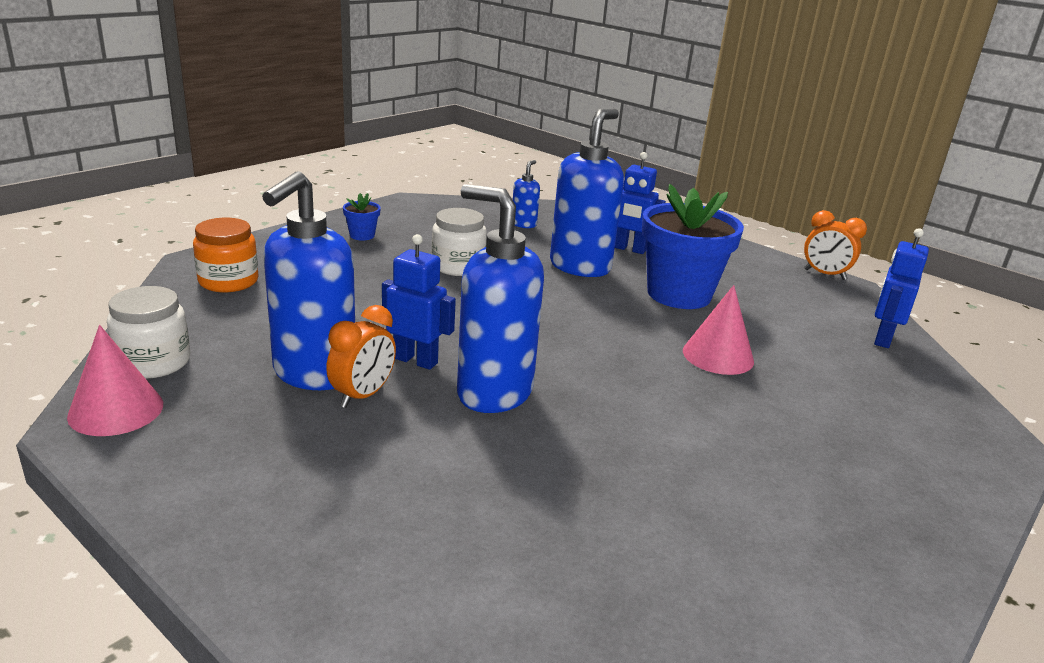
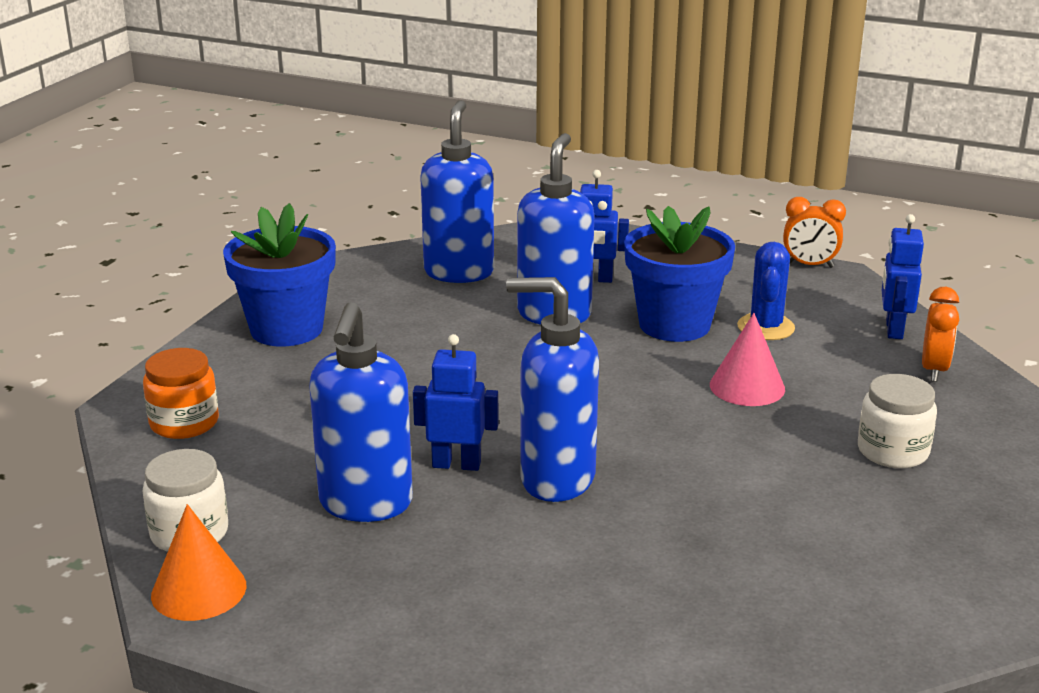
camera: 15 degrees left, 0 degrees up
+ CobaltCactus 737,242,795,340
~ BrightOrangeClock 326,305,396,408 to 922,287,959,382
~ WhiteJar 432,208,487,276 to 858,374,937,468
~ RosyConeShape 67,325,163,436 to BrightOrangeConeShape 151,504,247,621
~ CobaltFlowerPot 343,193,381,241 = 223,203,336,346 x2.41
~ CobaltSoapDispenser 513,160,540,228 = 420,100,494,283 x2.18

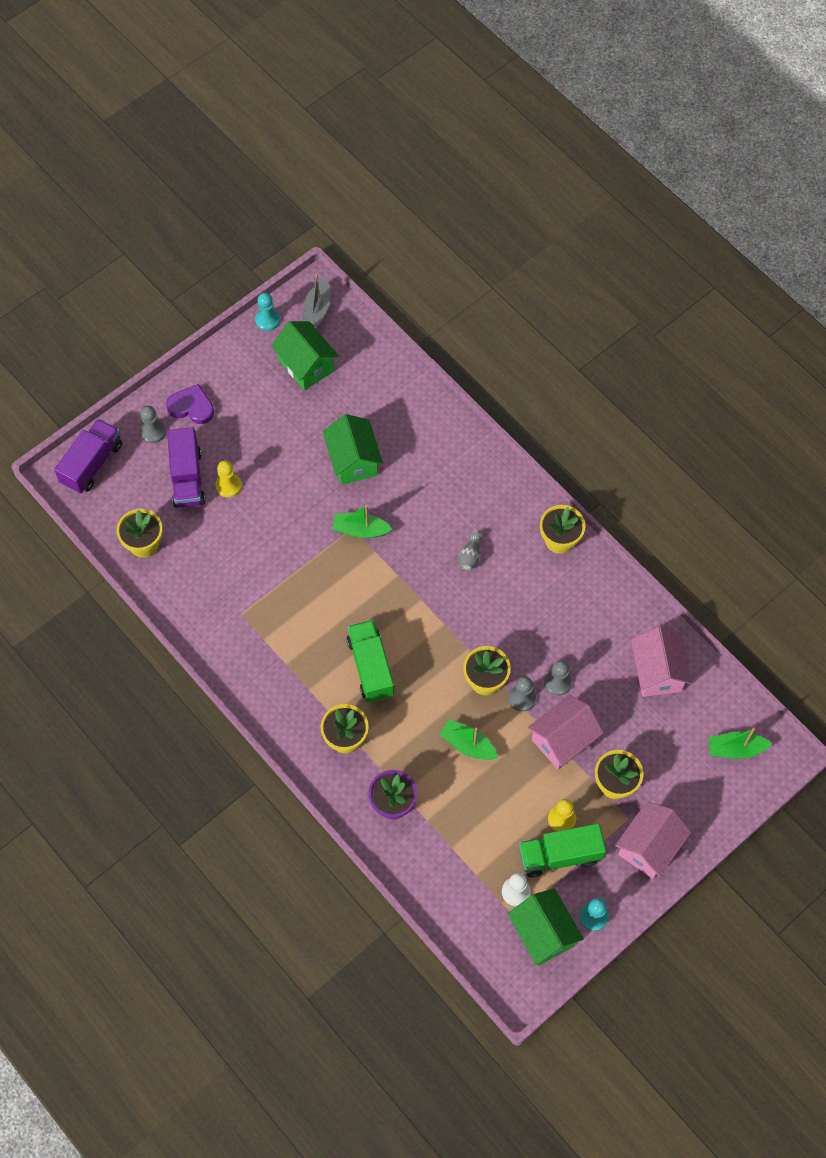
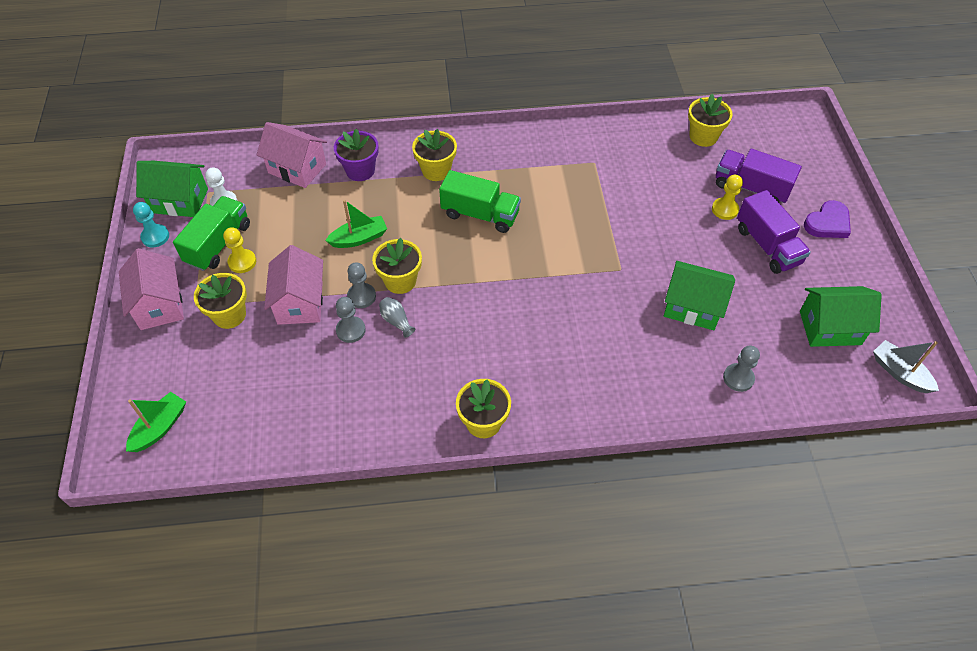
camera: 125 degrees right, 10 degrees down
- AquaPawn 255,293,280,331
- GreenBoat 332,505,393,538
~ VioletTruck 54,419,122,494 to 737,190,811,274
~ AshGreyPawn 140,406,166,443 to 723,346,760,392
~ AshGreyTallVase 458,532,482,571 to 379,297,416,338
~ RosyCottage 631,627,692,697 to 257,122,327,188

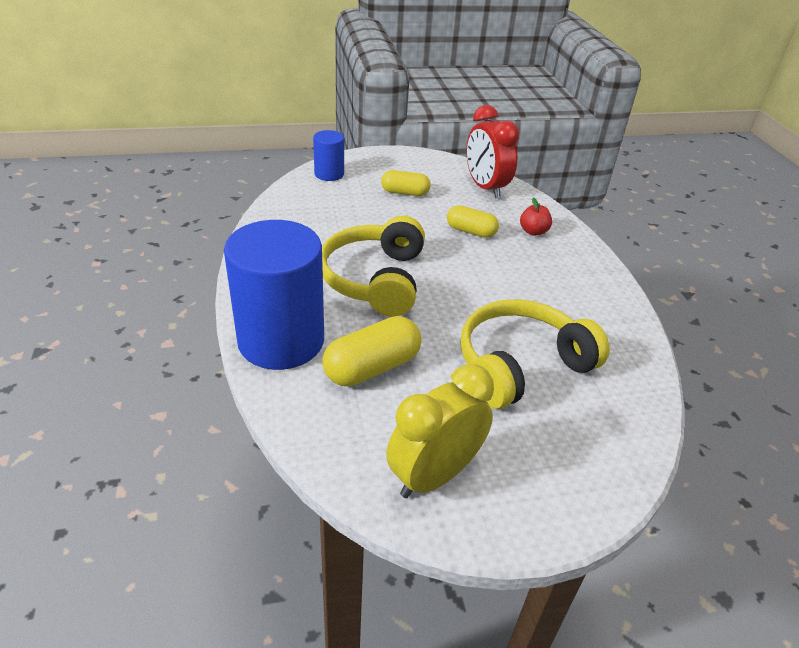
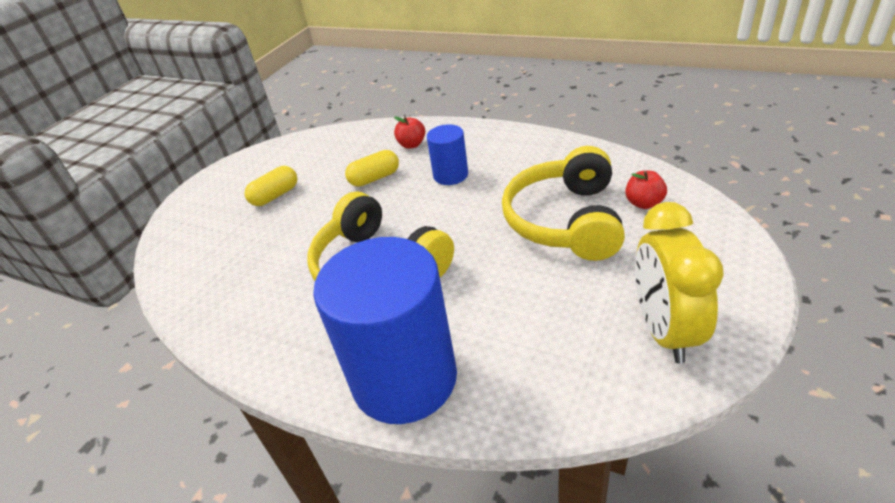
camera: 45 degrees left, 0 degrees up
- YellowCapsule 322,316,422,386
- RedClock 466,105,520,199
+ RedAppleFruit 625,171,667,209
~ CobaltSolidCylinder 313,130,344,181 to 427,124,468,185

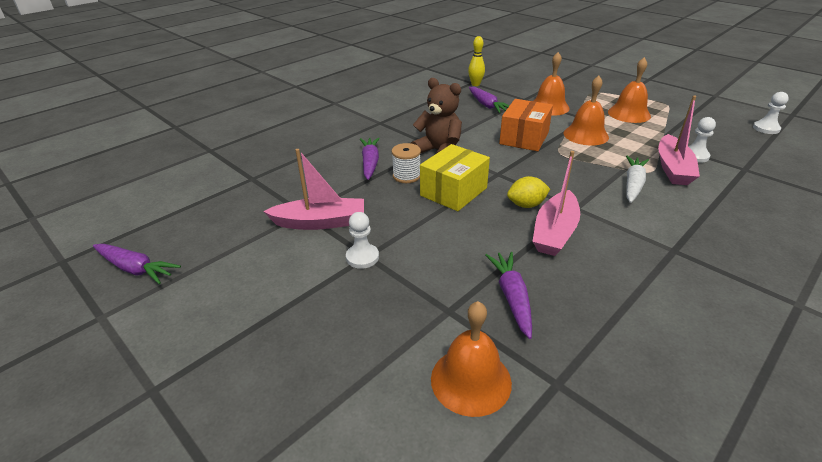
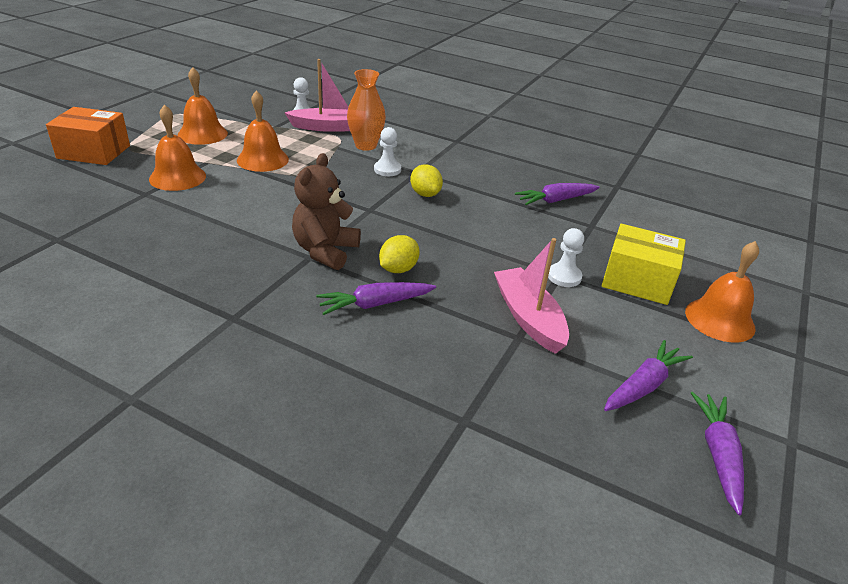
camera: 110 degrees left, 0 degrees up
- YellowSkittle 468,36,485,86
- RosyBoat 532,151,580,256
~ YellowBox 420,144,490,211 to 602,224,686,305
~ BrightOrangeHandBell 431,301,512,417 to 685,241,759,343
~ VioletToyCarrot 469,87,509,113 to 604,340,693,411
~ BrightOrangeBox 499,99,553,151 to 46,107,130,165
~ WhitePawn 753,92,789,134 to 374,127,401,176
~ WhiteReelOfThread 392,143,421,183 to YellowToyLemon 379,235,420,273
~ WhiteToyCarrot 626,156,649,203 to BrightOrangeTallVase 347,69,386,151

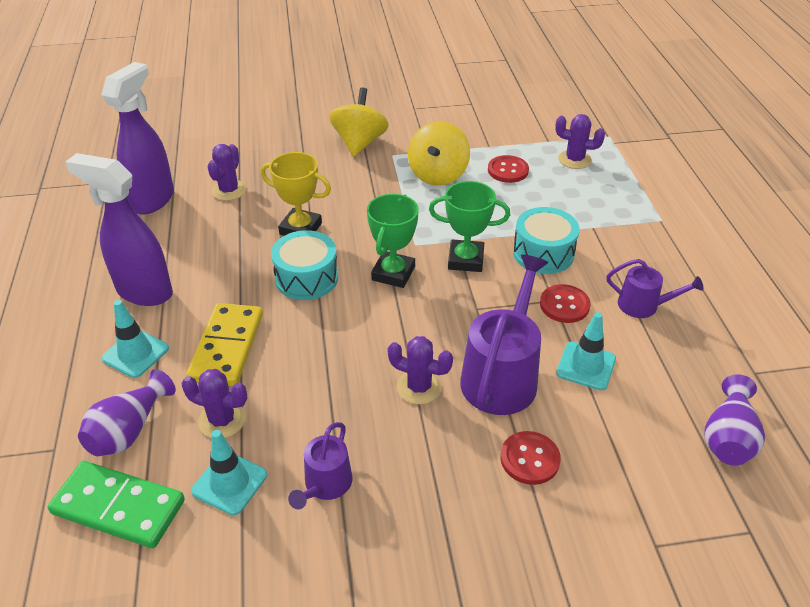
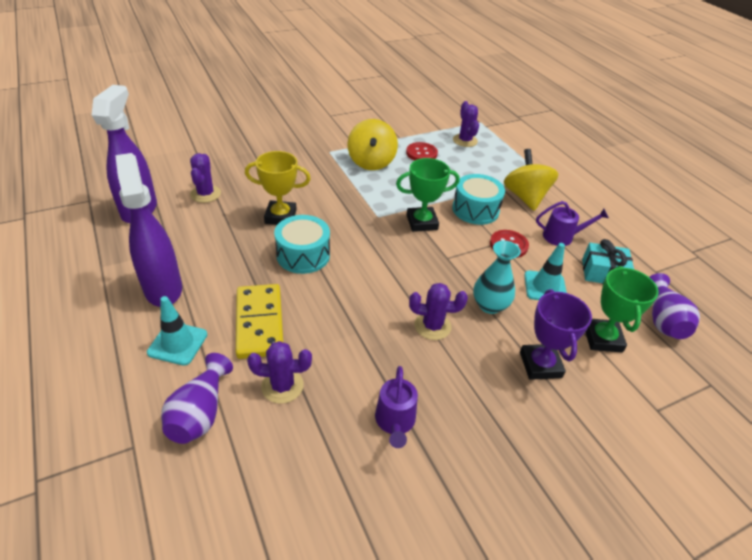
camera: 20 degrees left, 0 degrees up
- GreenDomino 48,461,185,548
- AquaSafetyCone 191,430,267,515
+ AquaGift 582,239,634,283
~ YellowSpinningTop 329,87,389,157 to 504,149,559,211
~ GreenAwardCup 367,194,419,288 to 586,266,659,353
~ VioletSprinklingCan 460,255,548,415 to AquaTallVase 473,241,521,314
~ RedShirtButton 501,431,561,485 to VioletAwardCup 520,289,592,380
~ VioletSprayer 65,153,173,306 = 115,153,182,307 60 degrees clockwise
~ VioletCactus 555,114,605,169 = 453,101,479,147 75 degrees clockwise

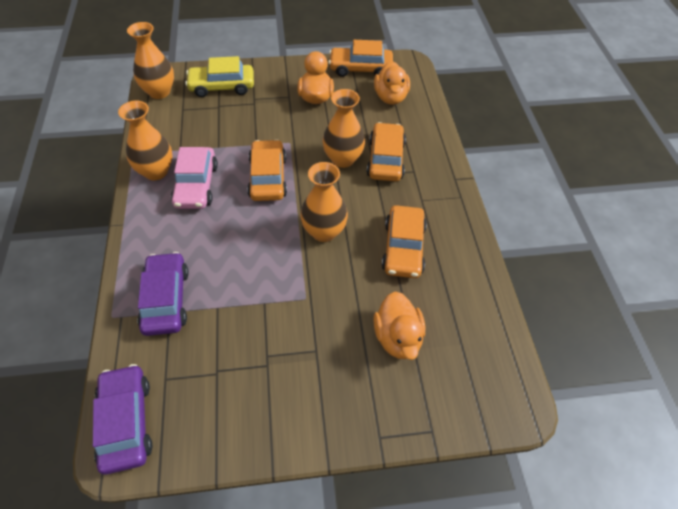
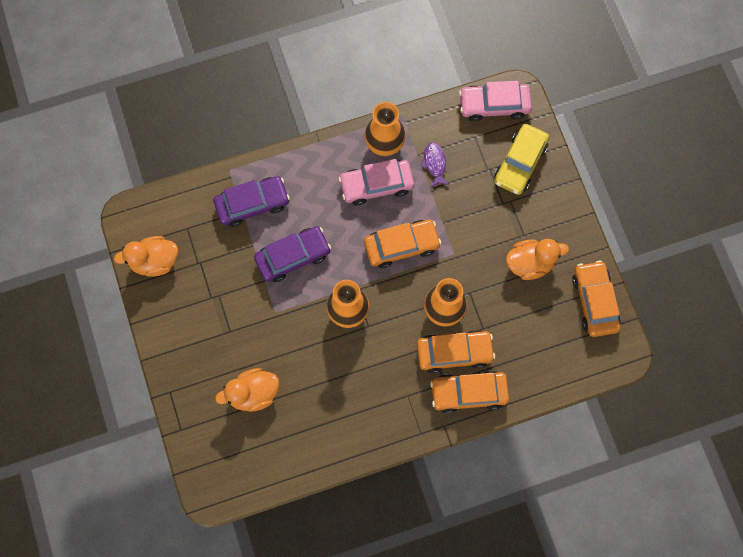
camera: 80 degrees right, 20 degrees up
+ VioletFishFigure 421,142,449,188
~ VioletCar 93,364,152,475 to 254,226,331,282
~ BrightOrangeDuck 374,61,410,105 to 114,236,178,277
~ BrightOrangeCar 382,205,427,278 to 430,371,509,413
~ BrightOrangeTallVase 127,22,174,99 to RosyCar 459,81,532,121
~ YellowCar 185,56,254,97 = 494,124,549,195 135 degrees counterclockwise

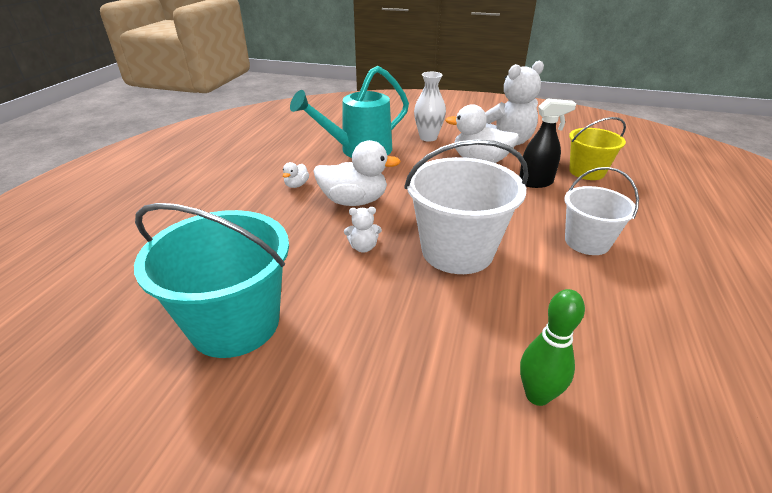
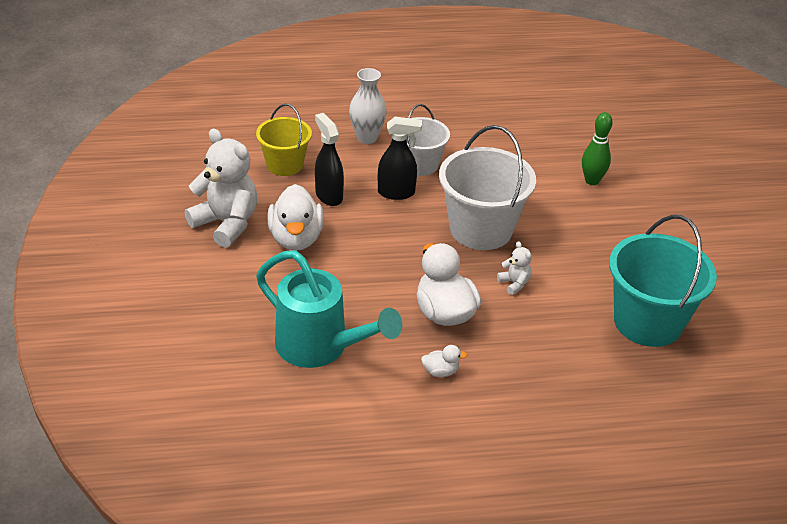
camera: 115 degrees left, 5 degrees up
+ EbonySprayer 378,117,422,200
~ WhiteTallVase 414,72,446,142 to 349,68,387,144

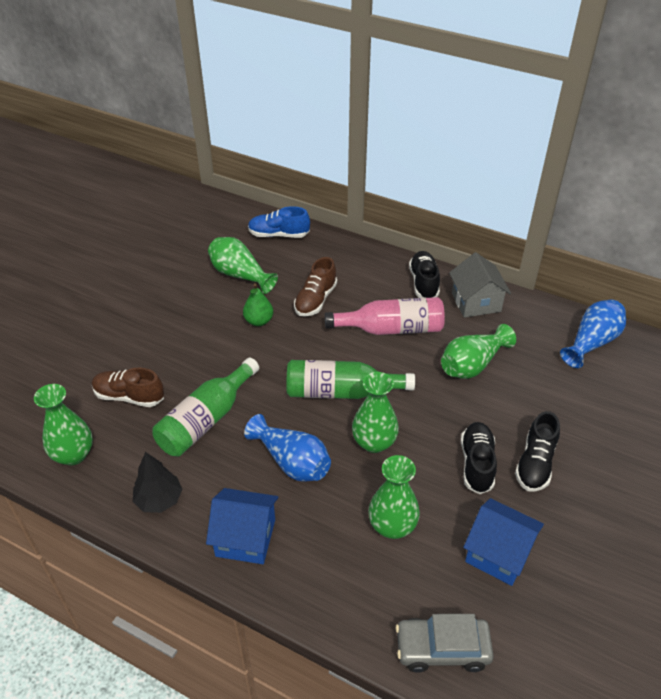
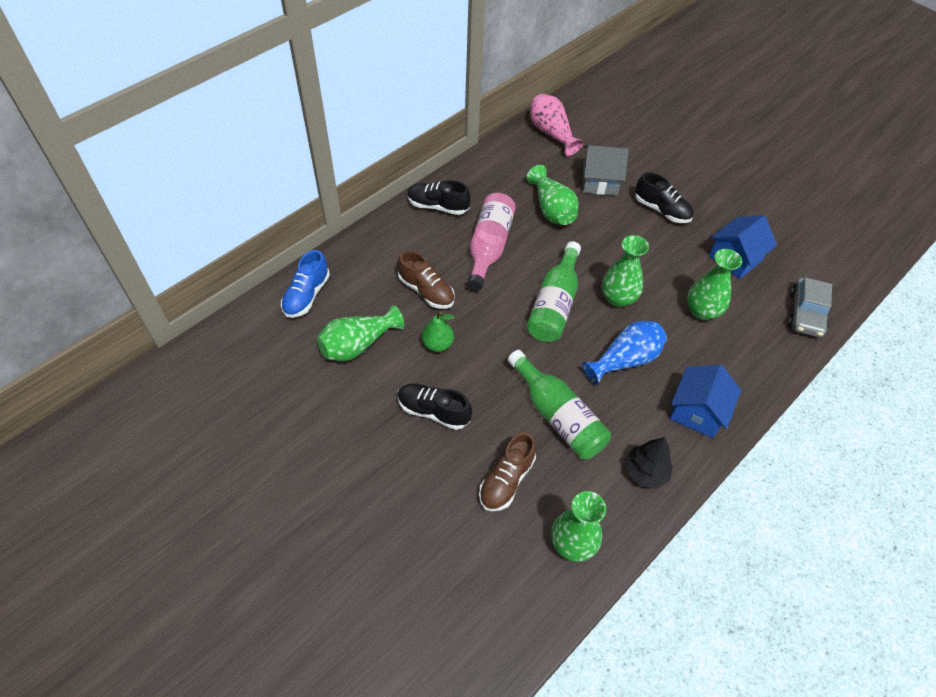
camera: 75 degrees left, 10 degrees up
~ AshGreyCottage 449,252,511,318 to 583,145,629,195
~ EbonyShoe 461,422,497,494 to 398,384,472,430
~ CobaltTallVase 560,300,626,368 to RosyTallVase 530,94,583,156

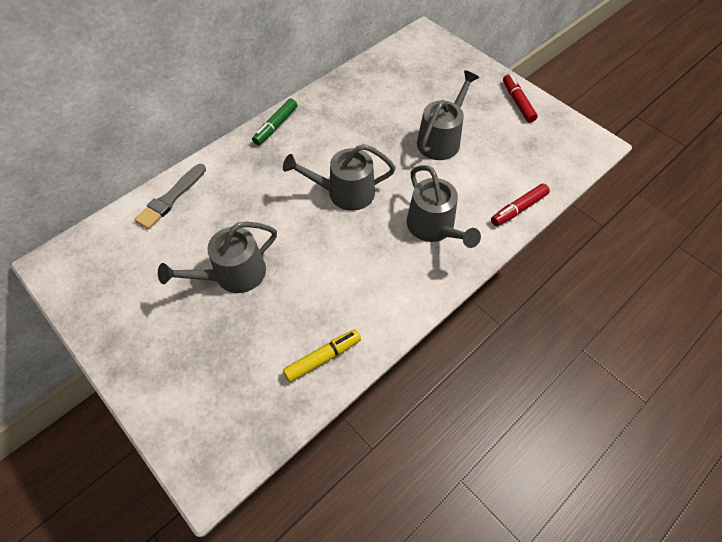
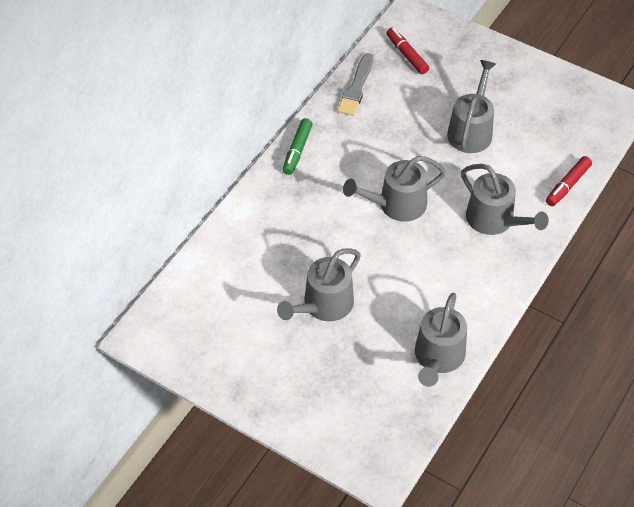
camera: 15 degrees left, 5 degrees down
~ AshGreyPaintBrush 134,164,206,229 to 337,53,373,116
~ RedMarkerPen 503,74,538,123 to 386,28,429,75
~ YellowMarkerPen 283,329,361,382 to AshGreySprinklingCan 415,293,467,387

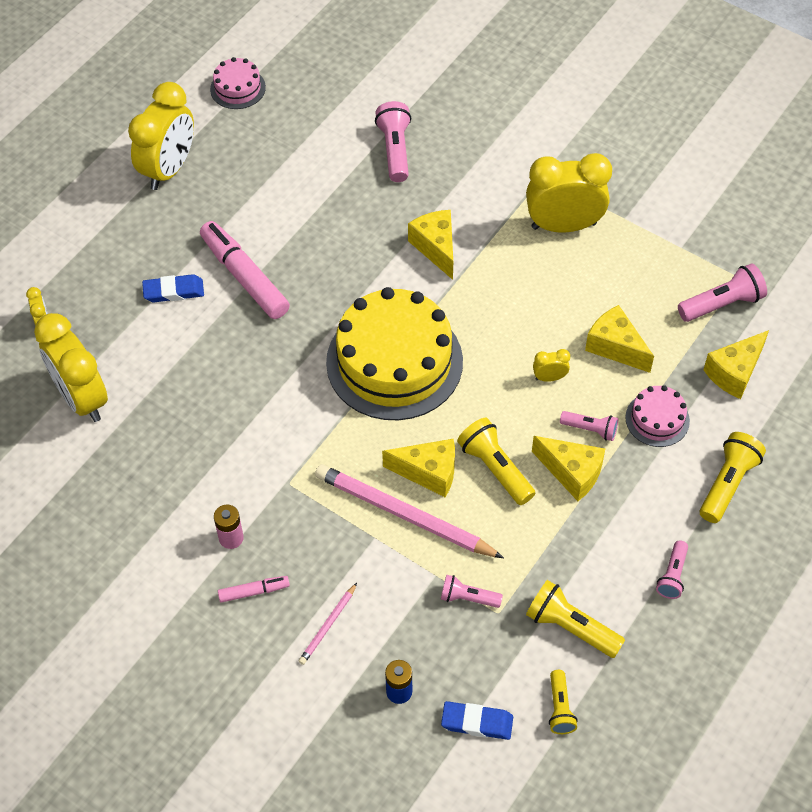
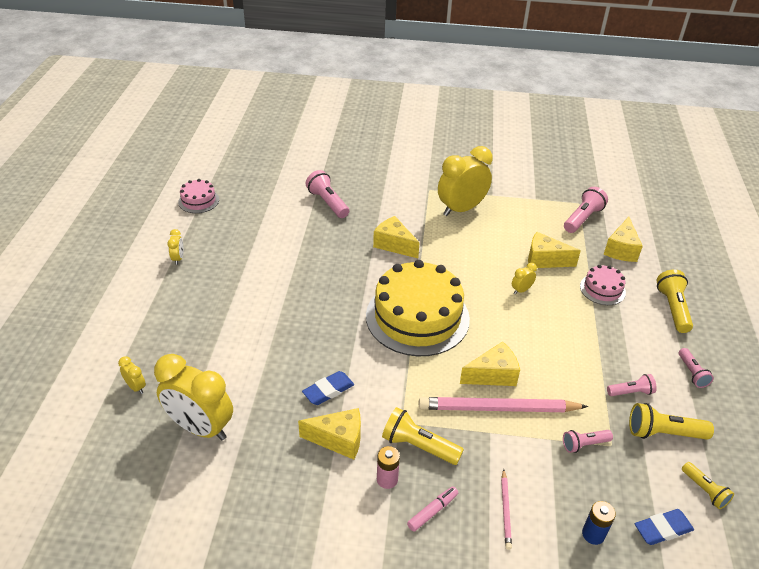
camera: 30 degrees left, 15 degrees down
- RosyMarkerPen 200,221,290,319
~ CobaltEraser 142,274,204,302 to 302,371,355,405
~ YellowFlashlight 457,418,535,505 to 382,407,464,465
~ YellowPieceOfCheese 532,436,605,501 to 298,408,361,460
~ RosyFlashlight 560,411,618,441 to 607,374,657,396
~ YellowClock 128,82,194,190 = 167,229,184,265 x0.42

